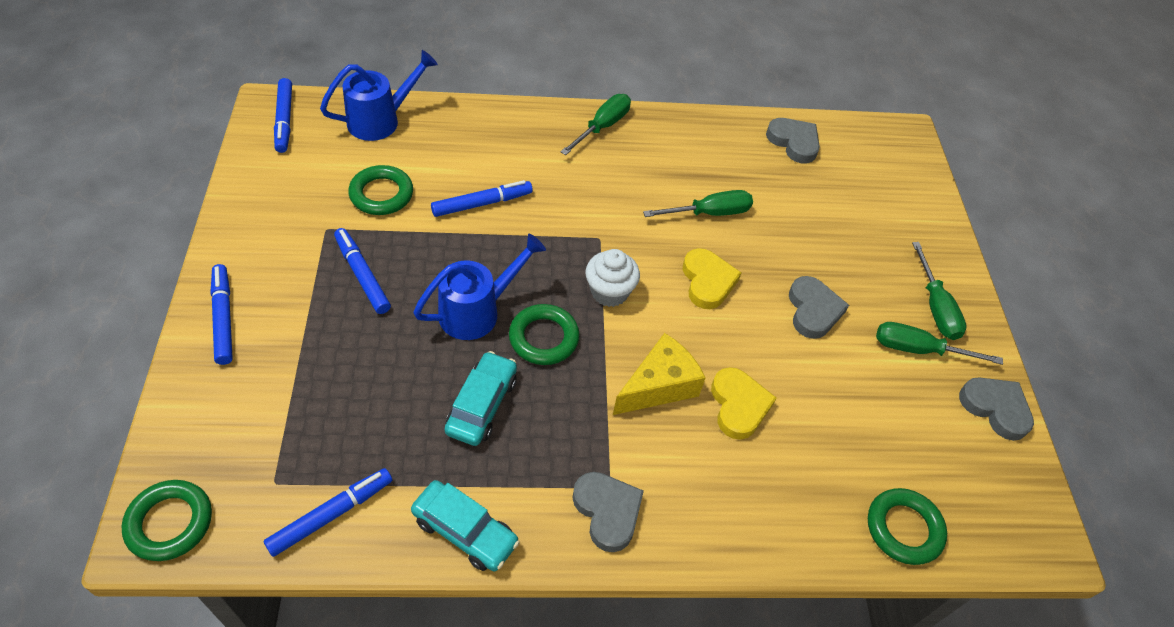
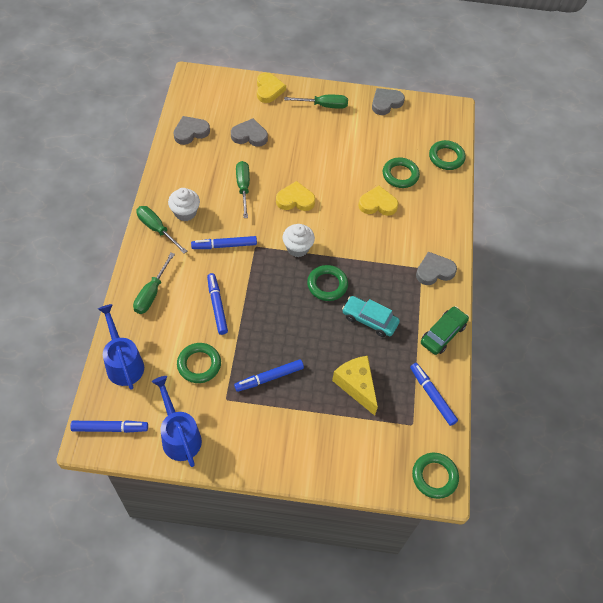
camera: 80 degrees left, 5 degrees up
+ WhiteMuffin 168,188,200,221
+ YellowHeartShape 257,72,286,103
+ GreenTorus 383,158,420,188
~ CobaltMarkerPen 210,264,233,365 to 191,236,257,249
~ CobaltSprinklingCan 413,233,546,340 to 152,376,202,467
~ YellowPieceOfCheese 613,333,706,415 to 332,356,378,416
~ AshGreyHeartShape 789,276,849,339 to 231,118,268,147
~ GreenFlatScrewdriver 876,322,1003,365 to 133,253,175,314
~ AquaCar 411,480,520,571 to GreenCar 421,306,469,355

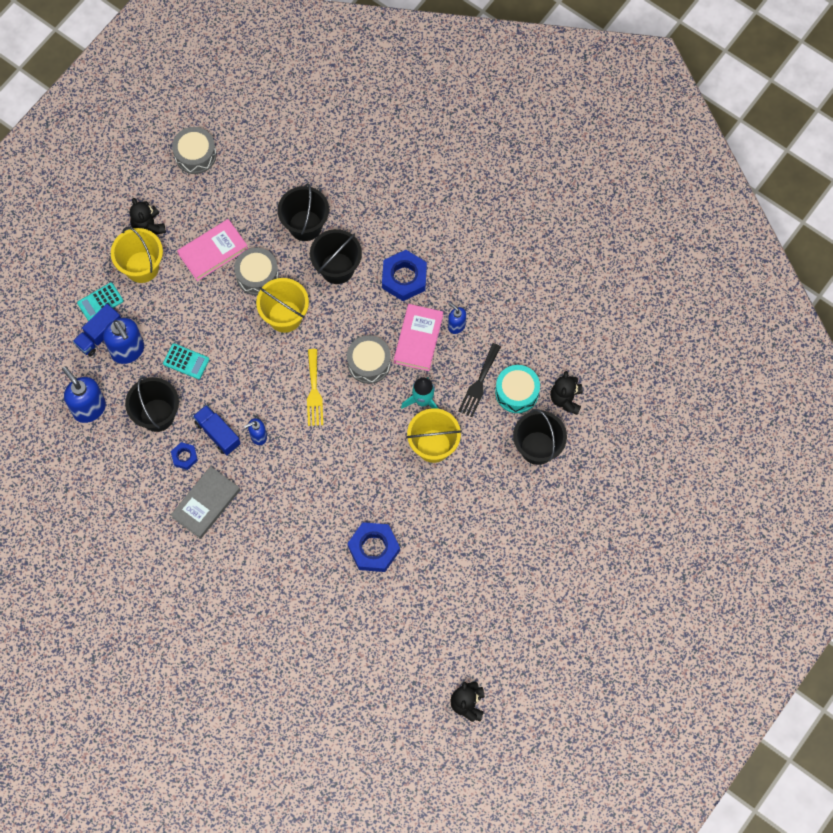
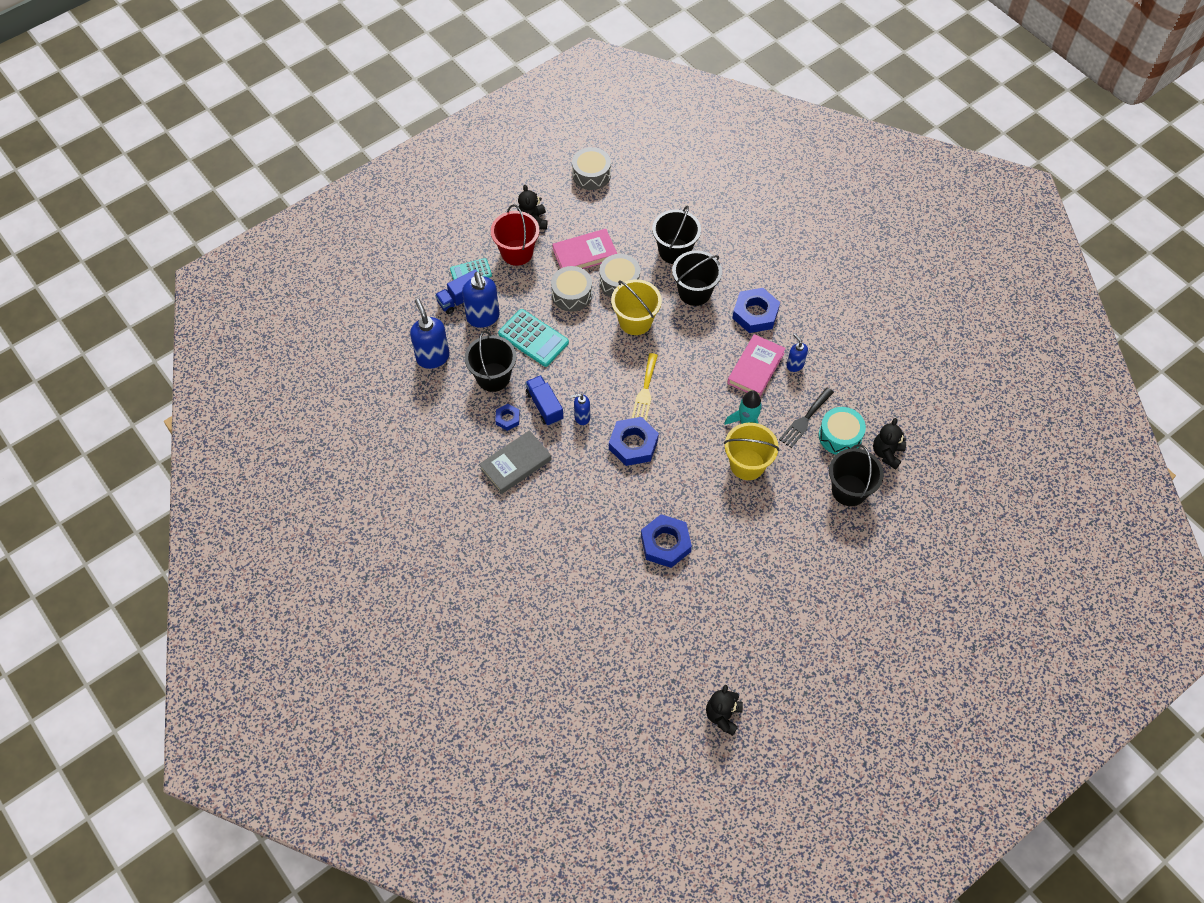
camera: 15 degrees right, 10 degrees down
+ CobaltNut 609,417,659,466
~ AshGreyDrum 347,335,391,384 to 551,266,592,312
~ YellowPail 111,227,163,283 to RedPail 491,204,540,266
~ AquaCalculator 163,343,209,379 = 498,309,569,367 x1.62

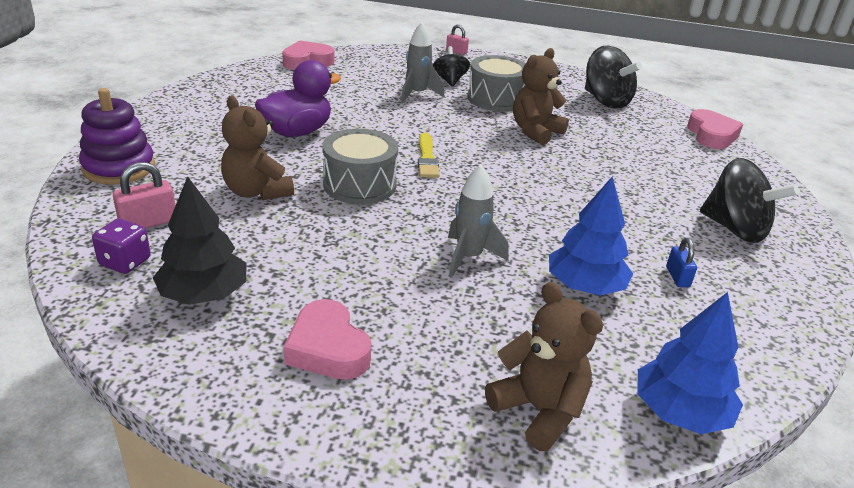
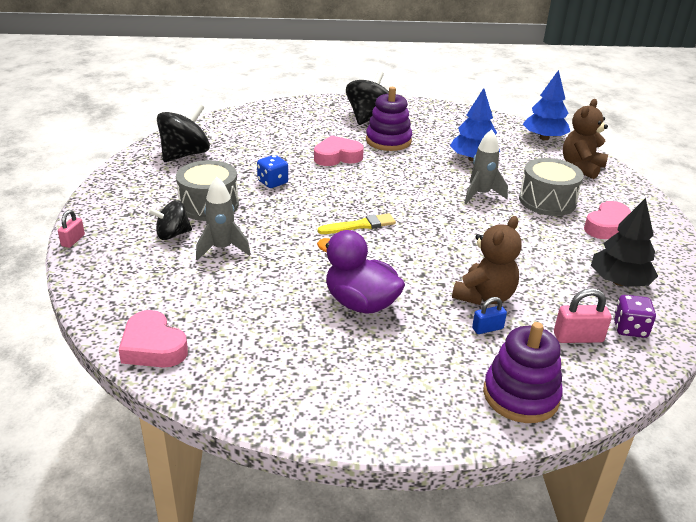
camera: 105 degrees left, 0 degrees up
+ VioletRingStacker 366,87,412,151
~ AshGreyDrum 322,129,398,204 to 519,158,584,216
~ CobaltPadlock 666,238,697,287 to 472,297,507,334
~ RosyHeartShape 687,109,743,149 to 314,135,364,166
~ RussetTeddyBear 513,48,569,145 to CobaltDie 257,155,288,188
~ RosyPadlock 113,162,176,228 = 554,288,612,343 45 degrees counterclockwise

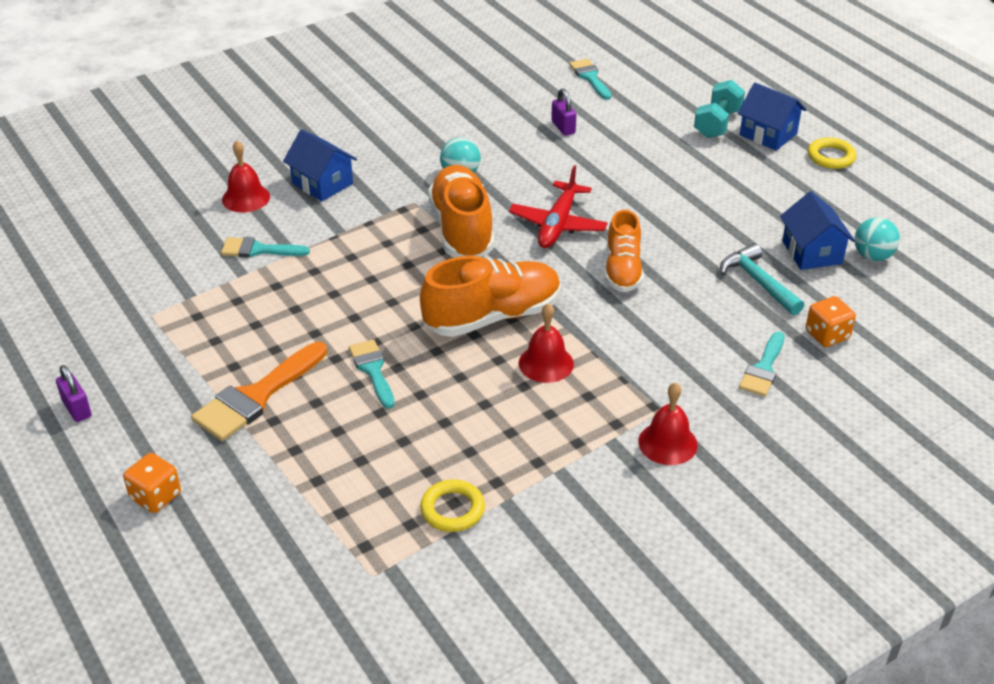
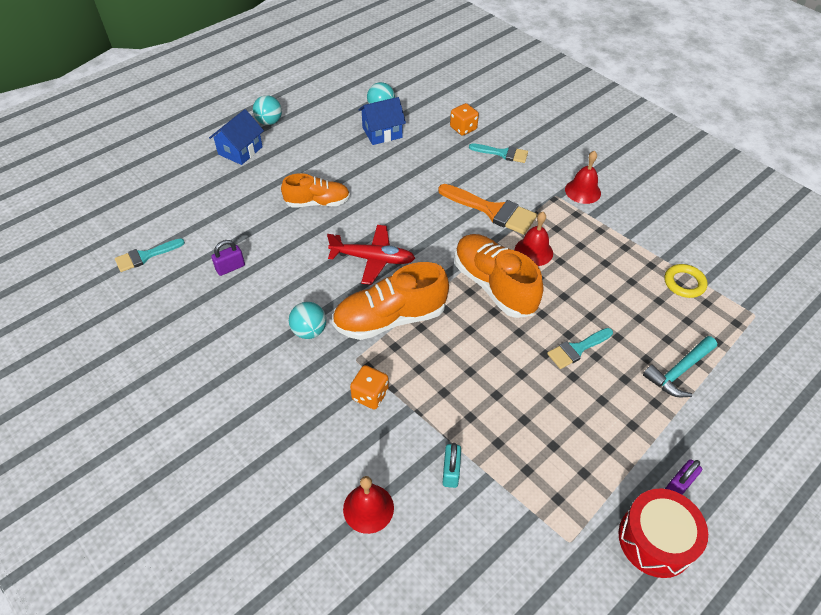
camera: 100 degrees left, 10 degrees up
- CobaltCottage 283,129,357,202
- AquaHandWeight 694,80,745,138
+ RedDrum 619,489,708,578
~ VioletPadlock 56,365,92,422 to 665,459,702,495
~ BrightOrangeDie 123,453,181,513 to 350,365,389,410
~ BrightOrangePaintBrush 191,342,327,441 to 438,184,537,235
~ BrightOrangeShoe 605,210,644,292 to 281,173,350,208
~ AquaCarpenter'sHammer 720,243,804,315 to 643,336,717,397
~ AquaPaintBrush 221,237,310,258 to AquaPadlock 443,443,461,488
~ YellowTorus 808,137,856,169 to AquaSphere 253,95,282,125

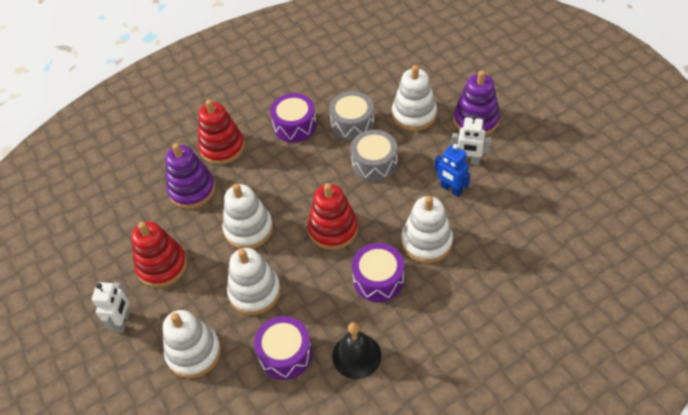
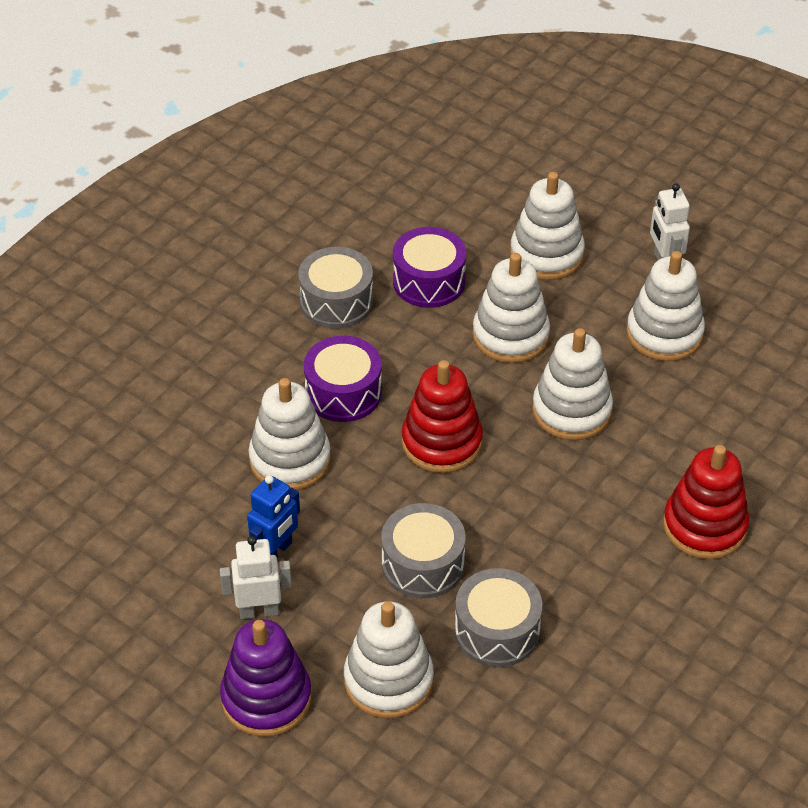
camera: 155 degrees right, 5 degrees down
- VioletRingStacker 166,143,215,209
- VioletDrum 270,93,317,142
~ EbonyHandBell 332,322,381,379 to AshGreyDrum 298,247,373,329
~ RedRingStacker 131,221,187,287 to WhiteRingStacker 626,251,705,361
~ CobaltRobotFigure 434,144,471,197 = 247,475,300,558 105 degrees clockwise

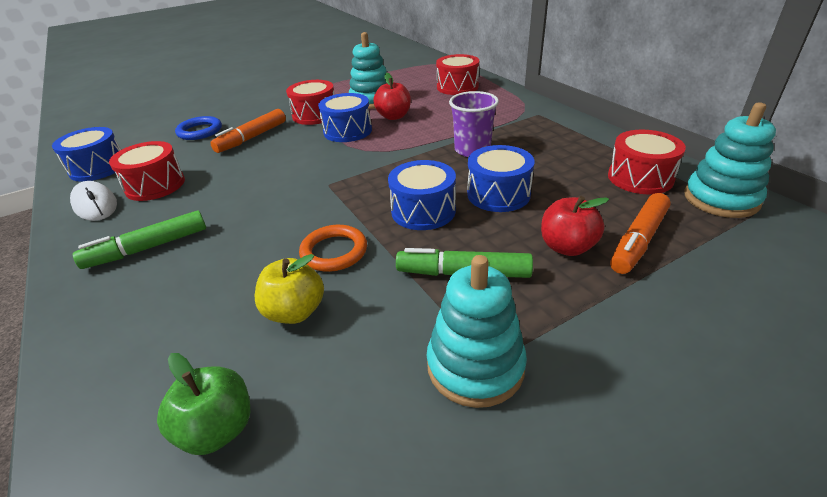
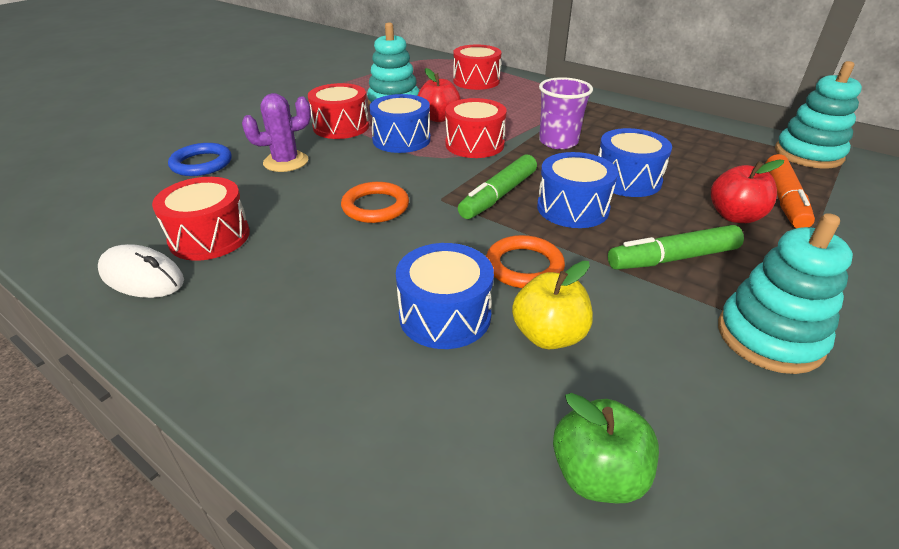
camera: 25 degrees left, 0 degrees up
+ BrightOrangeTorus 341,182,409,223
~ CobaltDrum 52,127,121,182 to 396,243,494,349
~ GreenMarkerPen 73,211,206,269 to 458,154,537,219
~ RedDrum 608,130,686,194 to 445,98,507,158
~ BrightOrangeMarkerPen 210,109,286,153 to VioletCactus 242,93,311,172

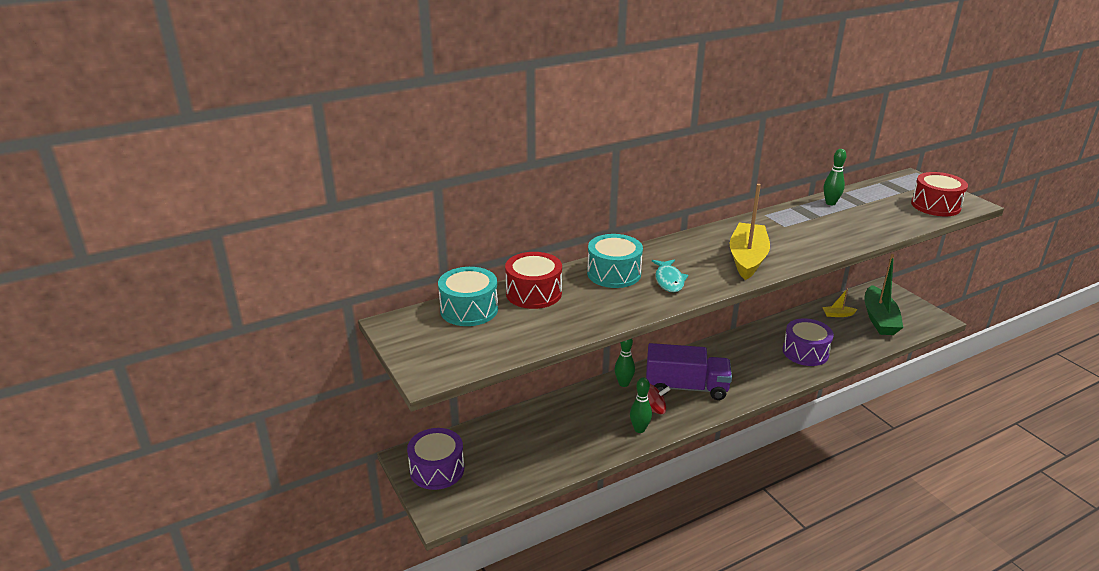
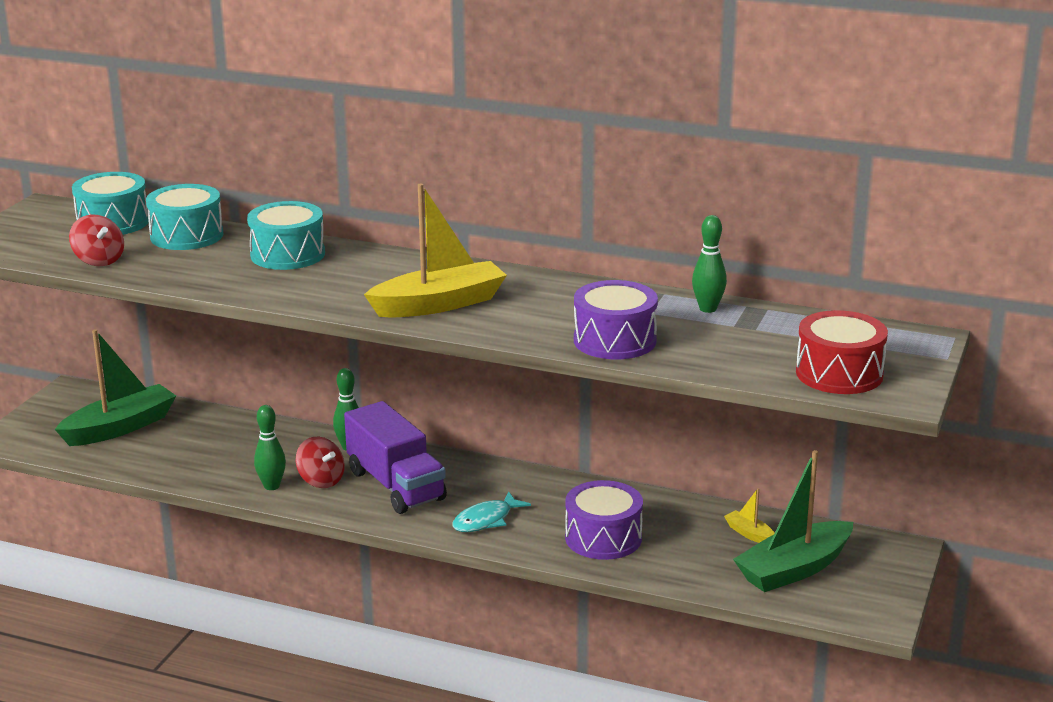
camera: 50 degrees right, 5 degrees down
+ GreenBoat 55,329,176,446
+ RedSpinningTop 69,214,124,266
~ VioletDrum 407,428,464,490 to 574,280,658,359
~ AquaFishFigure 652,259,688,292 to 452,491,531,532
~ RedDrum 505,252,562,309 to AquaDrum 146,184,223,250

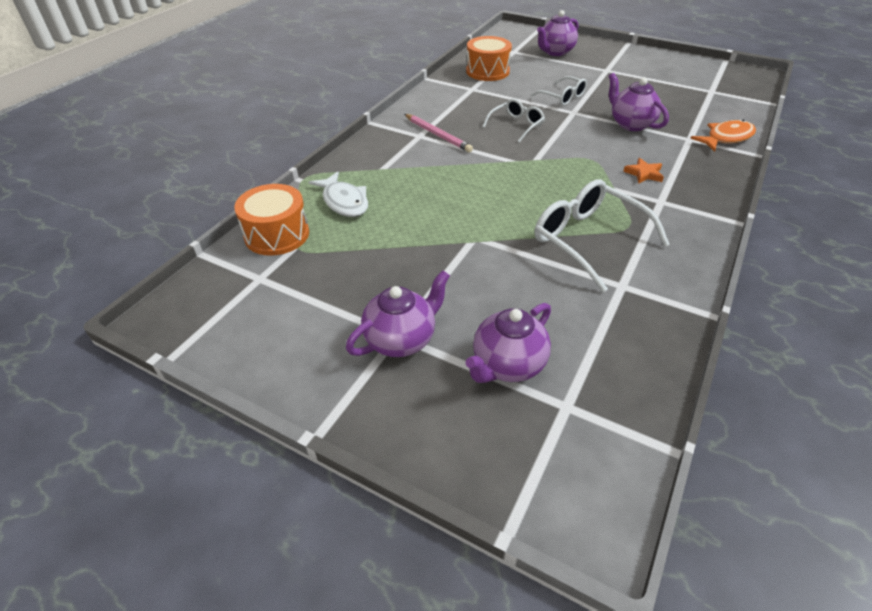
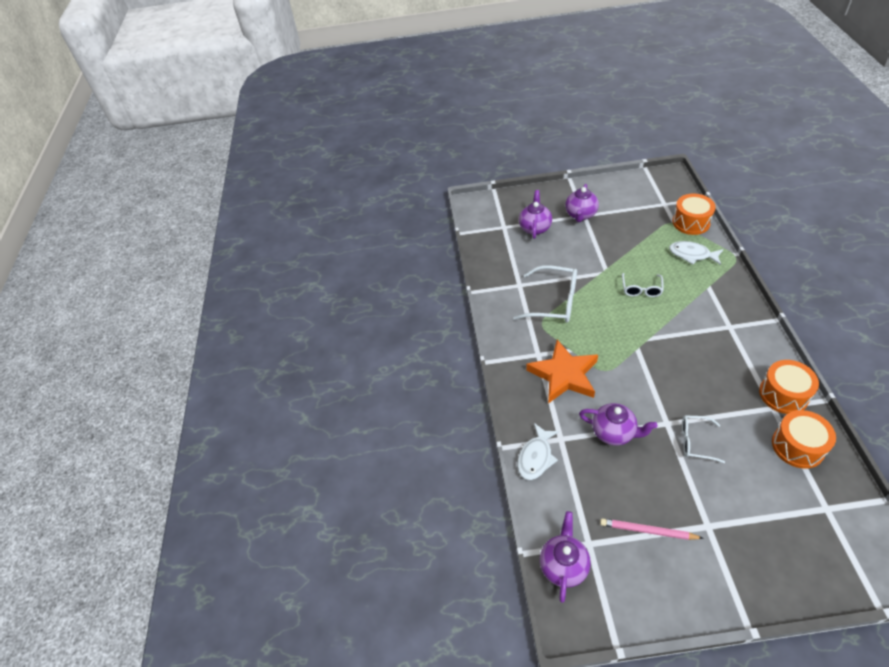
camera: 150 degrees right, 5 degrees up
+ BrightOrangeDrum 759,360,819,414
~ RosyWoodenPencil 404,114,473,153 to 600,518,704,540
~ WhiteEyeglasses 482,98,545,143 to 622,273,664,297
~ VioletTeapot 537,10,578,56 to 540,511,591,603
~ BrightOrangeFishFigure 690,119,756,152 to WhiteFishFigure 517,423,559,480
~ BrightOrangeStar 623,158,664,184 = 526,339,598,404 x2.43

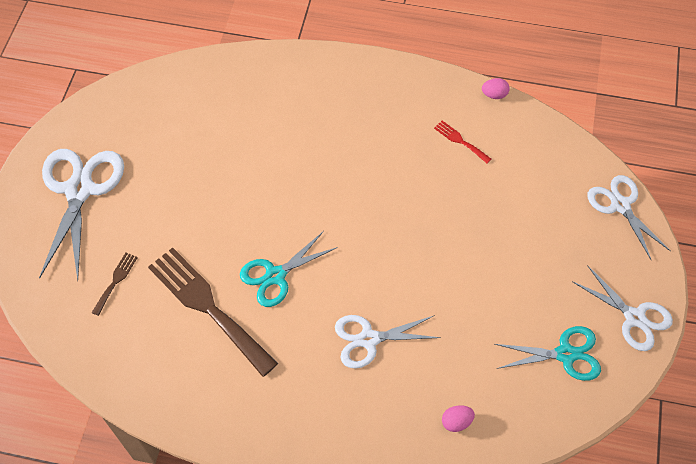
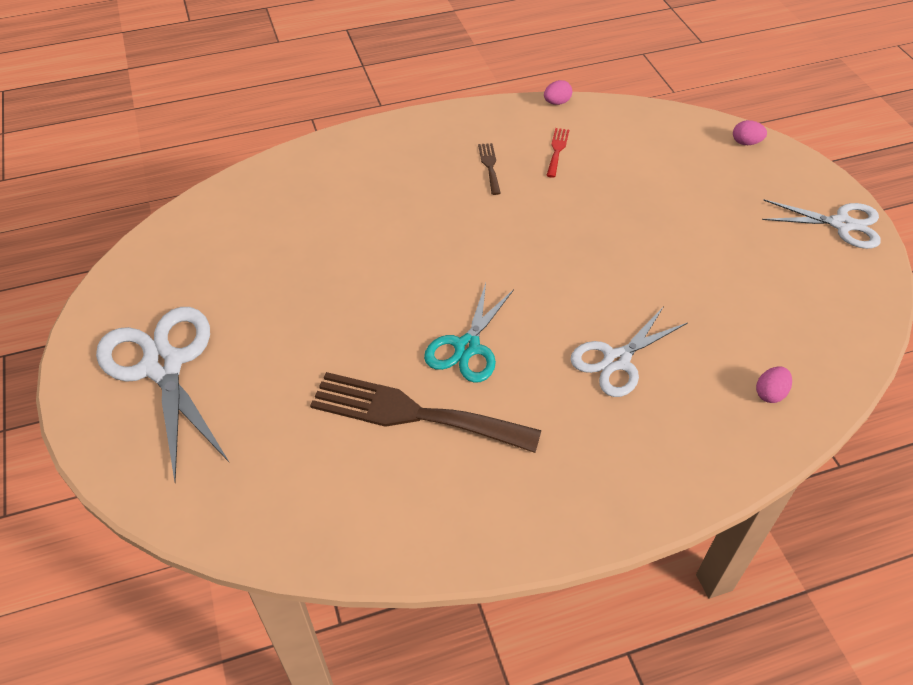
camera: 30 degrees left, 10 degrees down
- AquaScissors 495,326,601,381
~ RussetFork 92,253,138,316 to 478,143,501,195
~ WhiteScissors 587,175,670,261 to RosyEgg 733,120,767,145
~ RedFork 434,121,491,164 = 546,128,569,178 90 degrees clockwise

